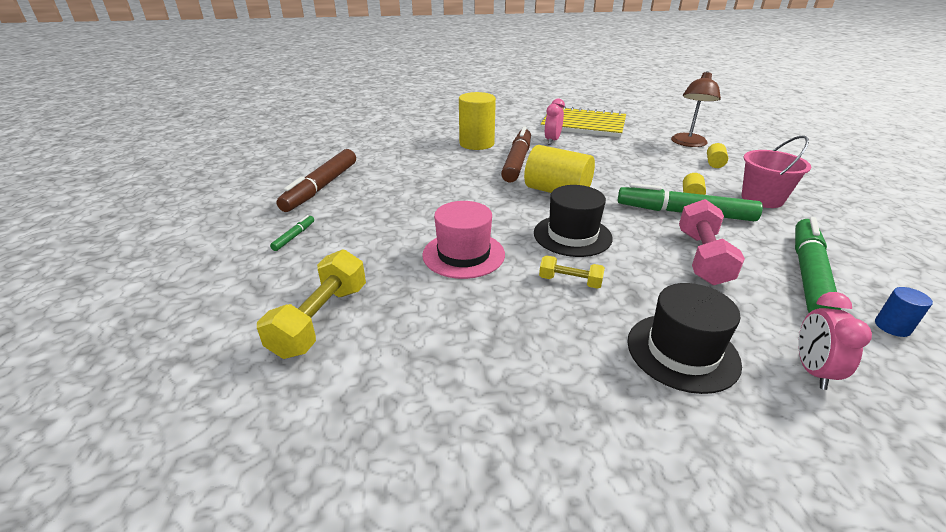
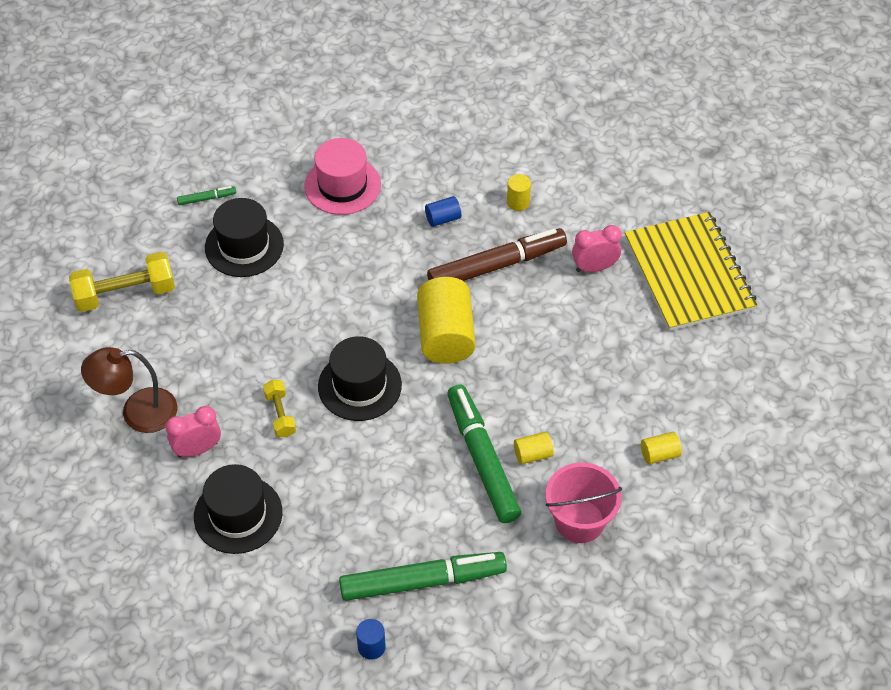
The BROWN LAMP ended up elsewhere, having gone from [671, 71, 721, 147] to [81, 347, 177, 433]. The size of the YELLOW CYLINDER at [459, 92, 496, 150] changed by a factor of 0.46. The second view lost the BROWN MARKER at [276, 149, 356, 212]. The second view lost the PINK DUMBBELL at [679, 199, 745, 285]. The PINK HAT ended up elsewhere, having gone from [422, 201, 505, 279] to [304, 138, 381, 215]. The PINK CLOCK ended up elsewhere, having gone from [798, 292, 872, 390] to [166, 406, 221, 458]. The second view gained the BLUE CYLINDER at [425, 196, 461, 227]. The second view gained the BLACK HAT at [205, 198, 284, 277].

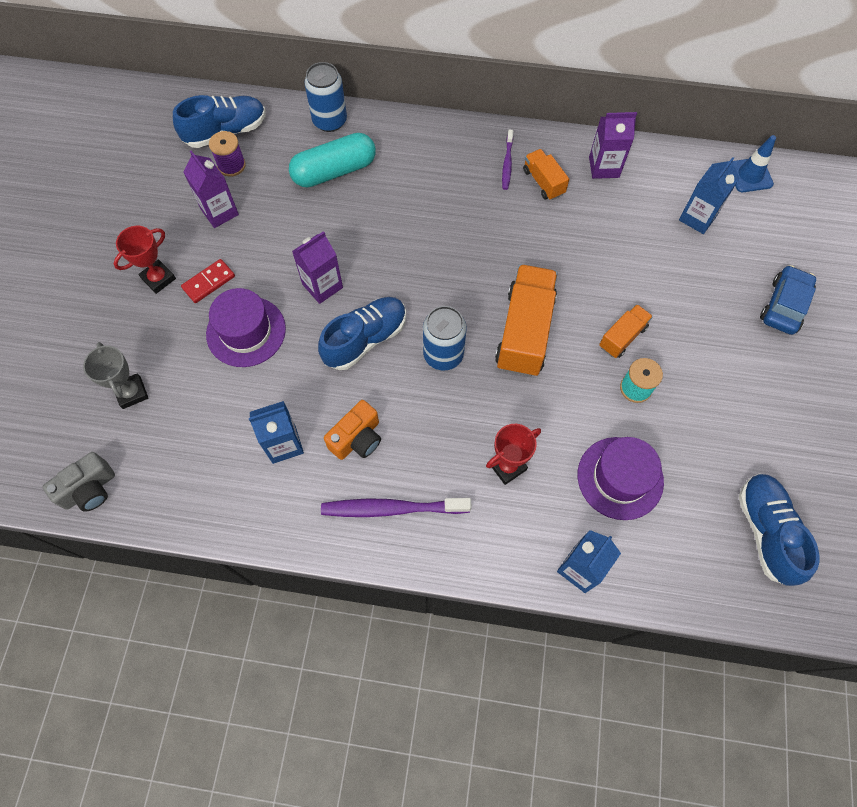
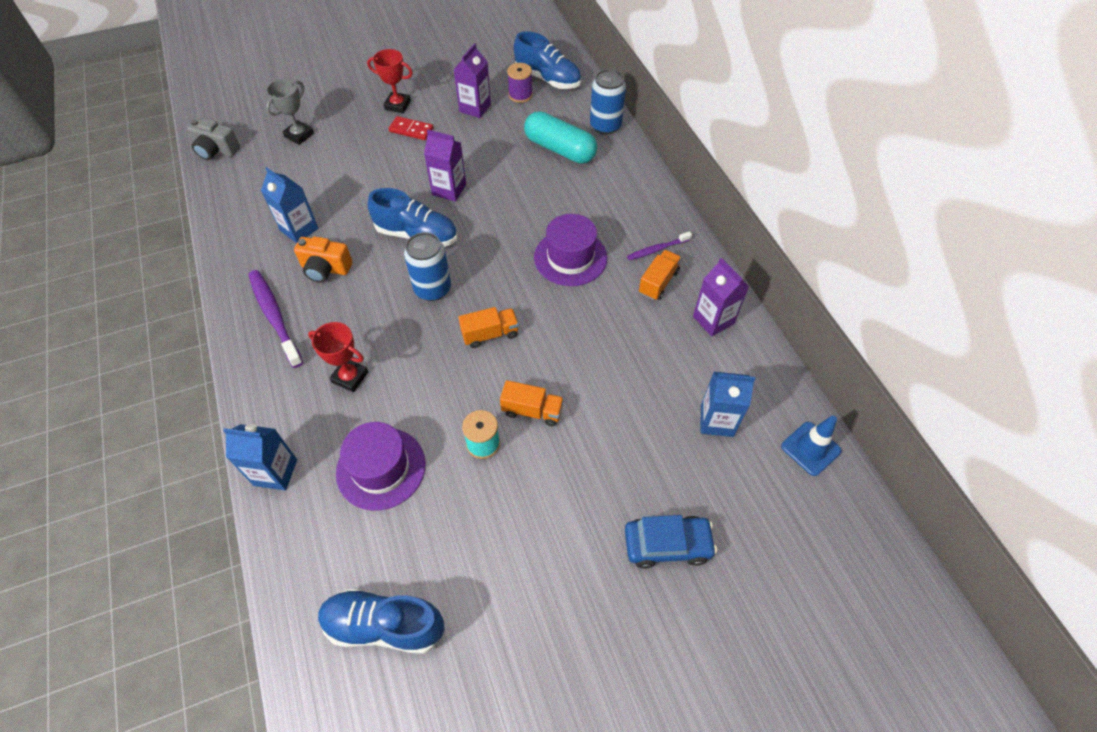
The size of the ORANGE TRUCK at [495, 264, 558, 377] changed by a factor of 0.53. The PURPLE HAT ended up elsewhere, having gone from [206, 288, 286, 367] to [534, 214, 607, 286]. The BLUE SHOE at [739, 473, 820, 586] ended up facing another way, 135 degrees counterclockwise from before.

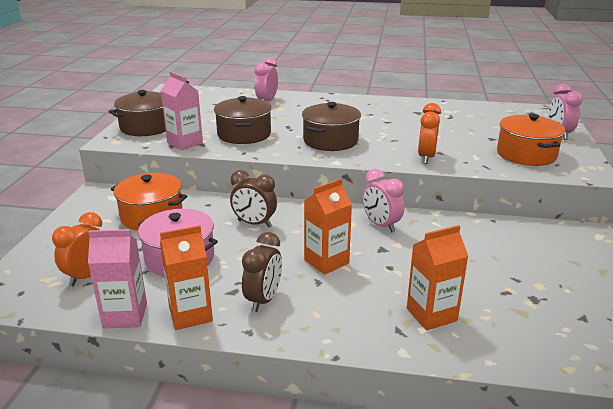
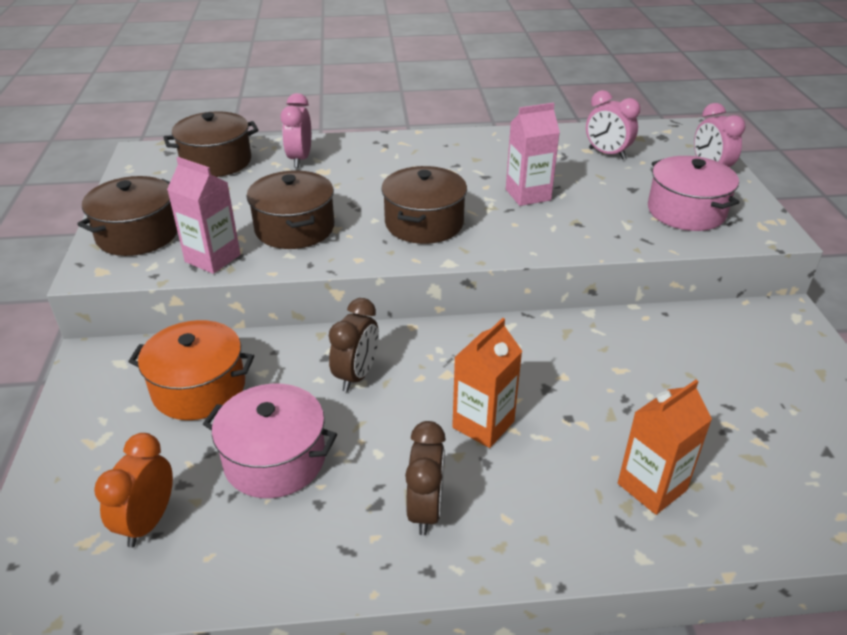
The second view lost the ORANGE CLOCK at [418, 103, 441, 164]. What was the ORANGE POT at [497, 114, 565, 166] turned into the PINK POT at [648, 156, 740, 231]. The PINK CLOCK ended up elsewhere, having gone from [362, 169, 405, 233] to [586, 90, 640, 160]. The BROWN CLOCK at [230, 170, 277, 227] ended up facing another way, 75 degrees counterclockwise from before. The second view lost the ORANGE CARTON at [160, 225, 213, 330]. The PINK CARTON ended up elsewhere, having gone from [88, 229, 147, 329] to [506, 103, 560, 206]. The second view gained the BROWN POT at [163, 111, 259, 177].

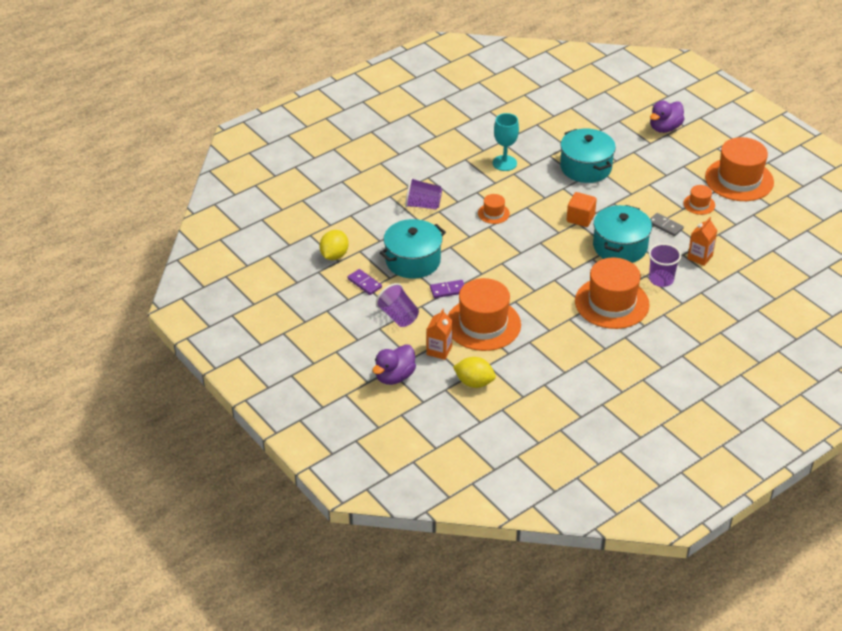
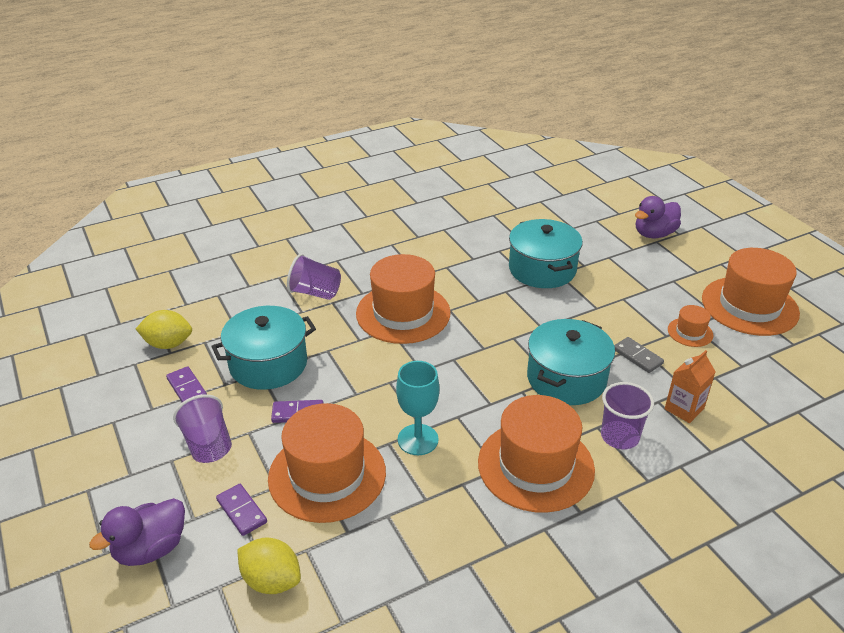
The TURQUOISE GOBLET ended up elsewhere, having gone from [493, 113, 519, 171] to [396, 361, 439, 455]. The second view lost the ORANGE CUBE at [567, 192, 597, 227]. The size of the ORANGE HAT at [478, 194, 510, 224] changed by a factor of 2.19. The YELLOW LEMON at [319, 230, 349, 260] ended up facing another way, 60 degrees clockwise from before. Where the ORANGE CARTON stood at [426, 309, 453, 360], the PURPLE DOMINO came to stand at [216, 484, 267, 536].

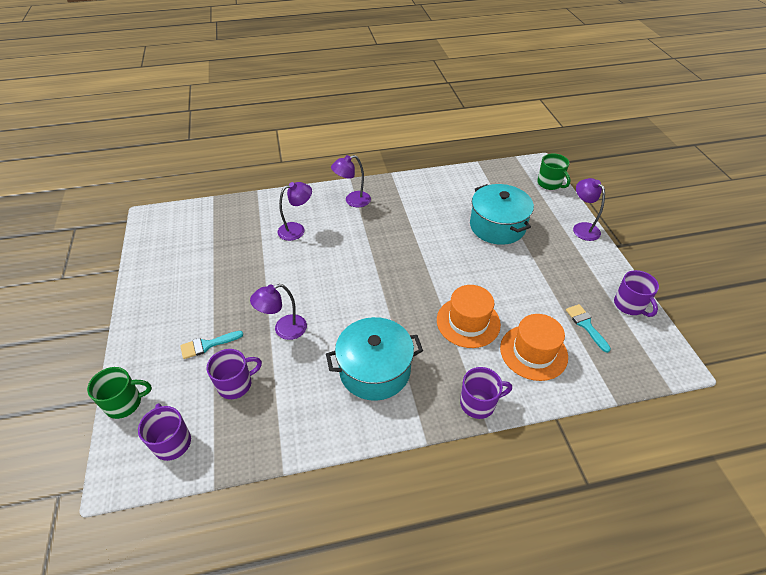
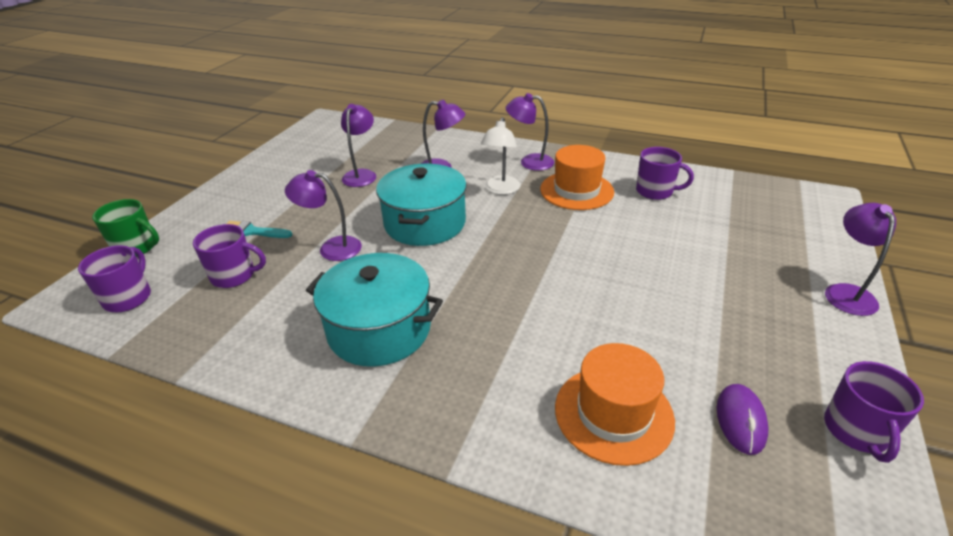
The second view lost the GREEN MUG at [537, 153, 571, 190]. The TURQUOISE POT ended up elsewhere, having gone from [470, 184, 534, 245] to [376, 164, 467, 246]. The ORANGE HAT ended up elsewhere, having gone from [437, 285, 501, 348] to [540, 145, 614, 210]. Where the TURQUOISE BRUSH stood at [566, 304, 611, 353], the PURPLE MOUSE came to stand at [717, 384, 768, 455]. The PURPLE MUG ended up elsewhere, having gone from [460, 367, 512, 419] to [636, 147, 694, 200]. The second view gained the PURPLE LAMP at [341, 104, 376, 187]. The second view gained the WHITE LAMP at [481, 117, 521, 195].

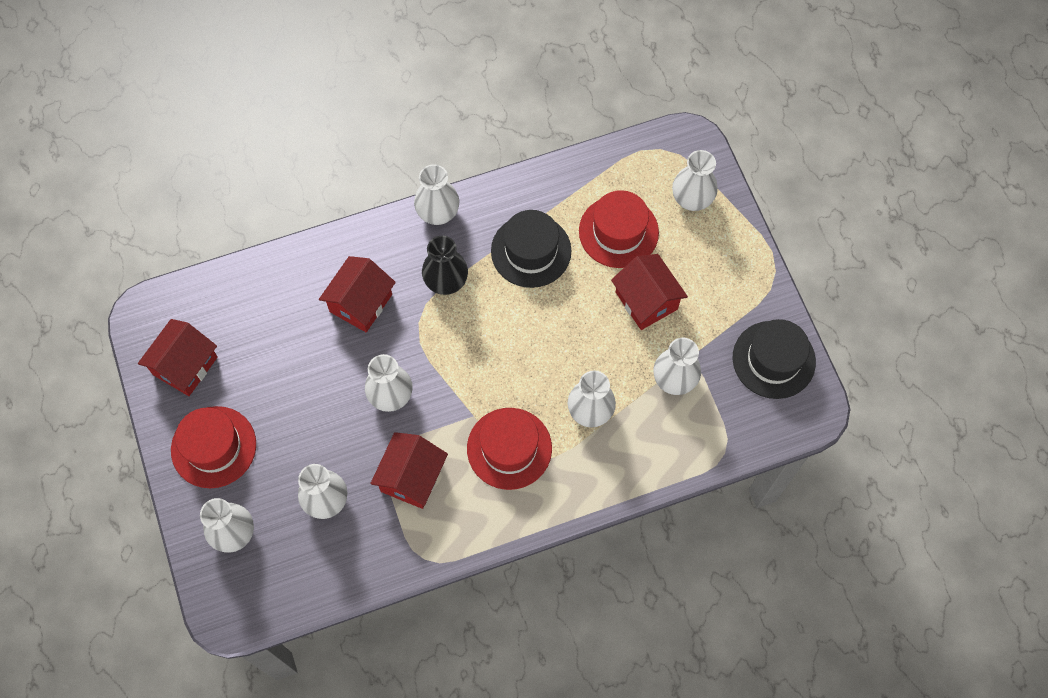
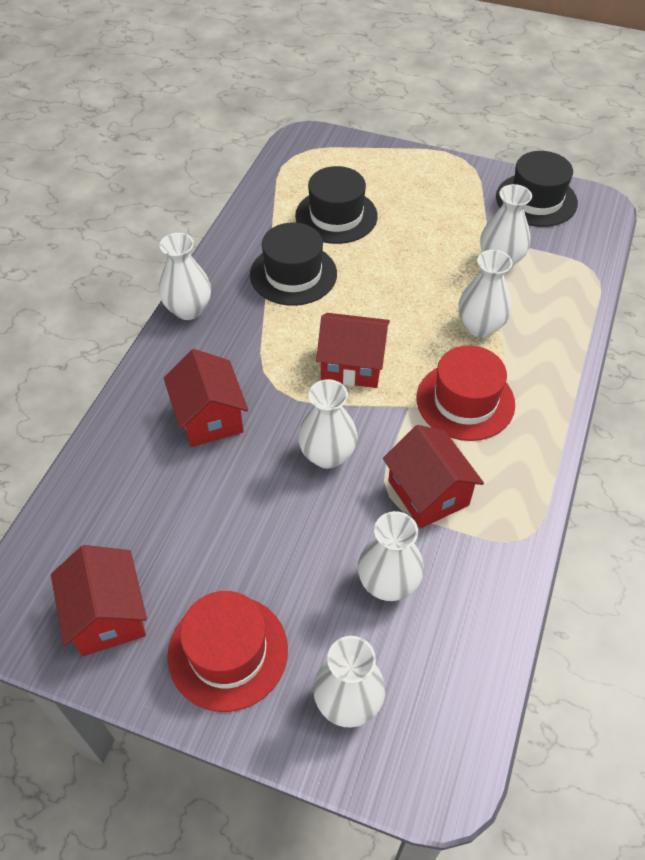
The second view lost the WHITE VASE at [672, 150, 718, 211]. What was the RED HAT at [579, 190, 659, 268] turned into the BLACK HAT at [295, 166, 378, 244]. The second view lost the BLACK VASE at [422, 235, 468, 295]. The RED HOUSE ended up elsewhere, having gone from [611, 254, 688, 330] to [316, 313, 390, 388].

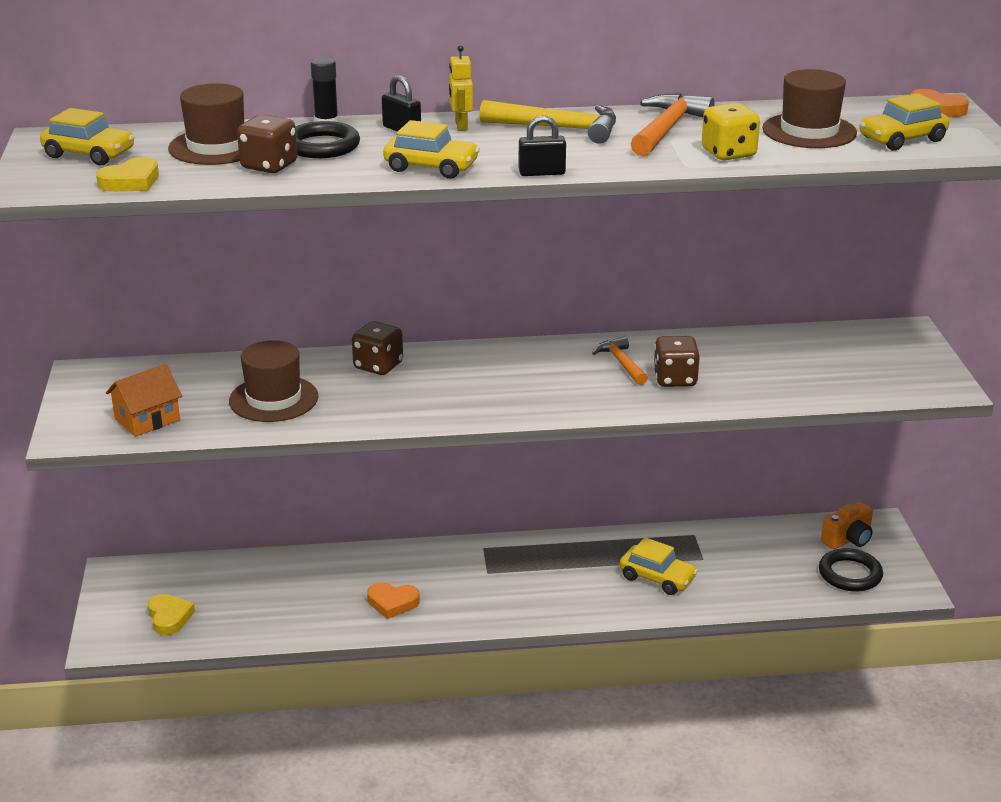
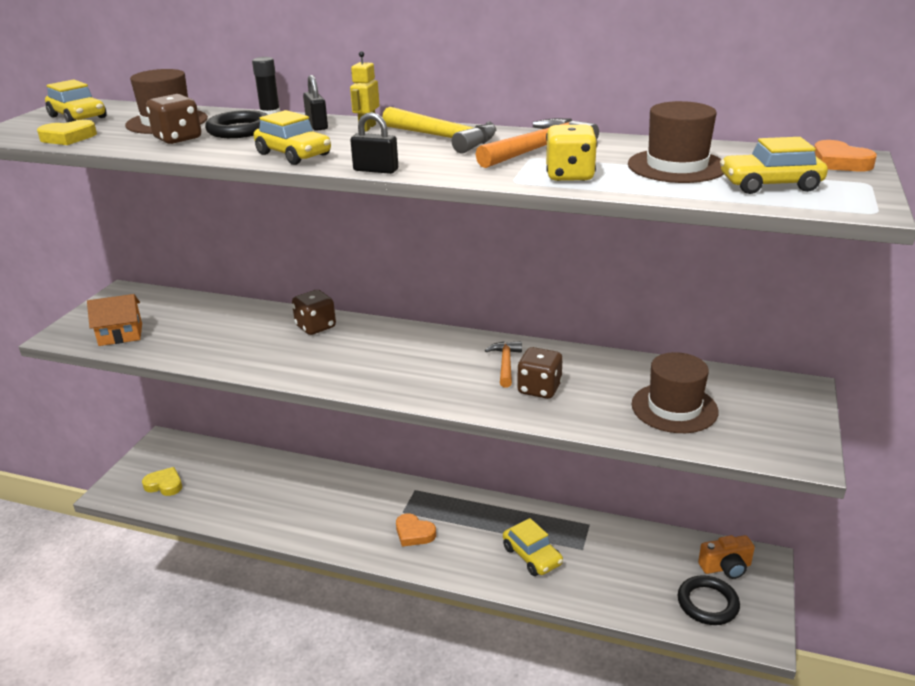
The BROWN HAT ended up elsewhere, having gone from [229, 340, 318, 422] to [632, 352, 719, 433]. The ORANGE HEART ended up elsewhere, having gone from [367, 582, 420, 619] to [396, 513, 436, 547]. The YELLOW HEART at [148, 594, 195, 635] ended up facing another way, 75 degrees counterclockwise from before.

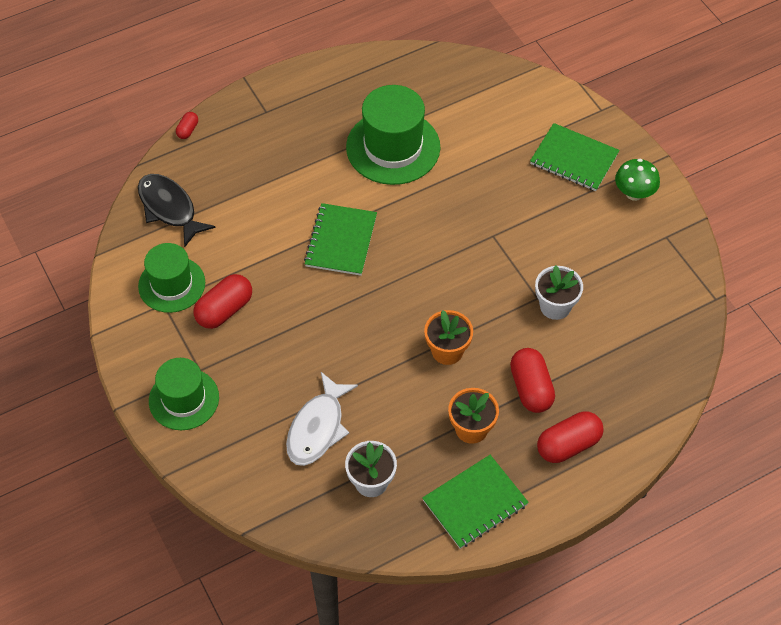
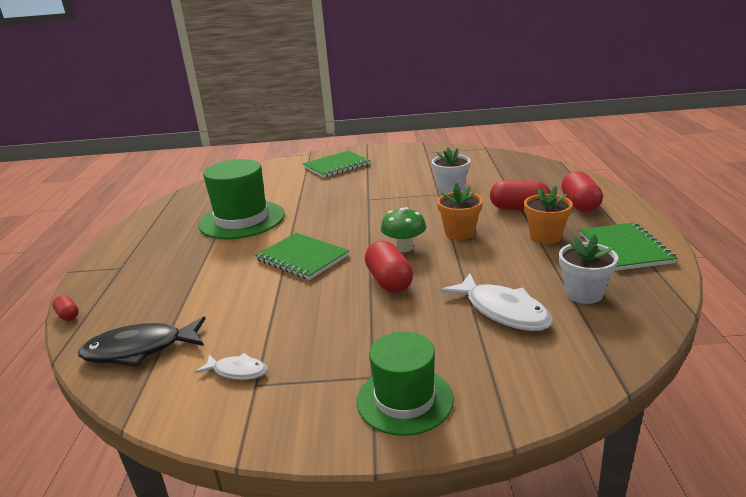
The GREEN MUSHROOM ended up elsewhere, having gone from [615, 159, 660, 201] to [381, 207, 426, 252]. Where the GREEN HAT stood at [138, 243, 205, 313], the WHITE FISH came to stand at [195, 353, 267, 380]. The RED CAPSULE ended up elsewhere, having gone from [193, 274, 252, 329] to [365, 241, 413, 293].

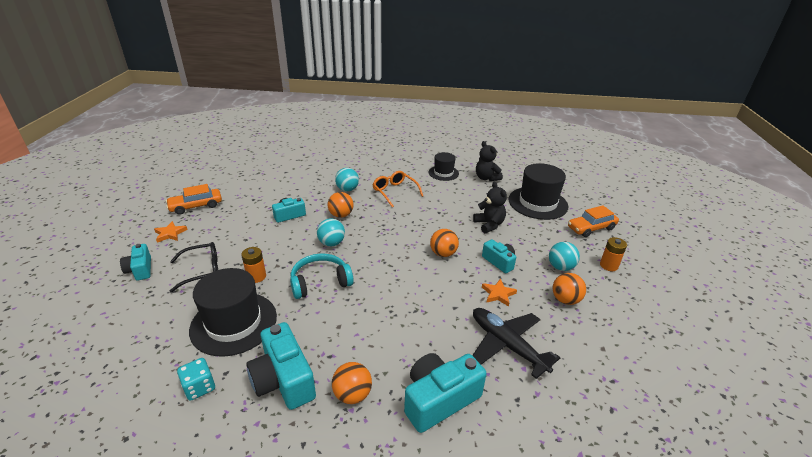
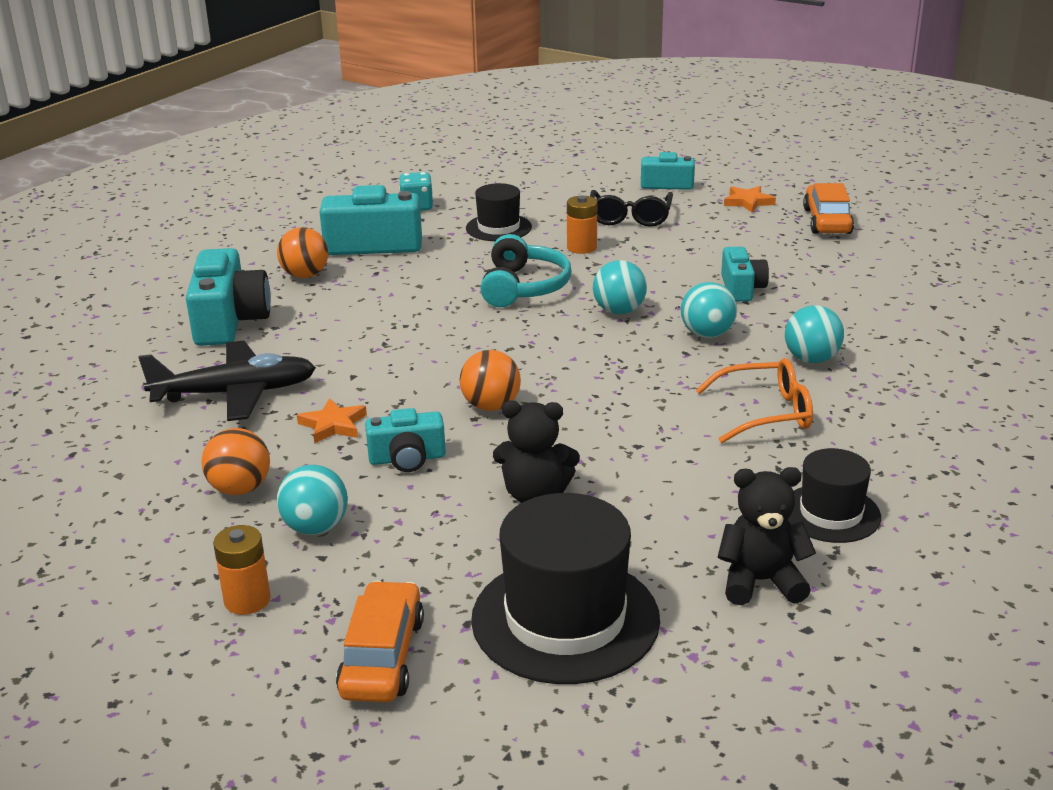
What was the ORANGE BALL at [328, 192, 353, 218] turned into the TURQUOISE BALL at [681, 282, 737, 338]. The size of the BLACK HAT at [189, 268, 277, 357] changed by a factor of 0.57.

